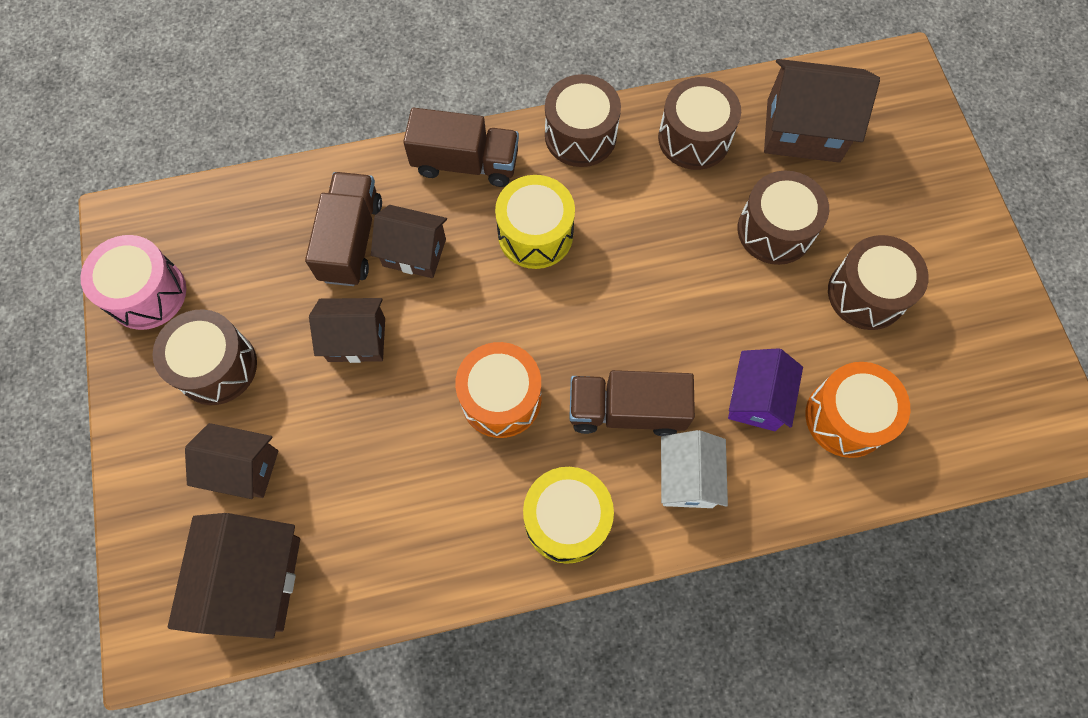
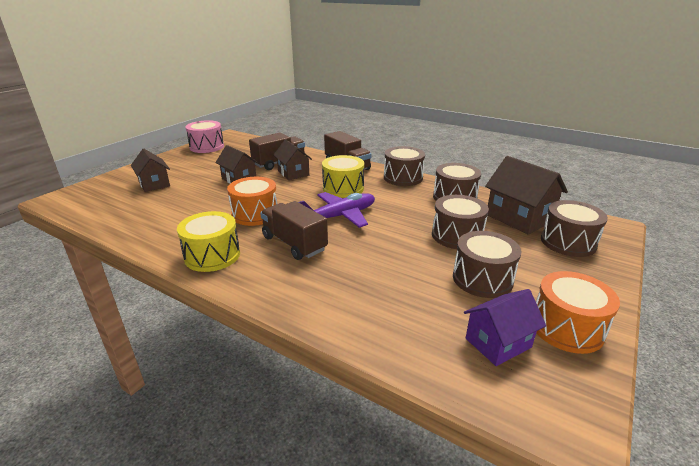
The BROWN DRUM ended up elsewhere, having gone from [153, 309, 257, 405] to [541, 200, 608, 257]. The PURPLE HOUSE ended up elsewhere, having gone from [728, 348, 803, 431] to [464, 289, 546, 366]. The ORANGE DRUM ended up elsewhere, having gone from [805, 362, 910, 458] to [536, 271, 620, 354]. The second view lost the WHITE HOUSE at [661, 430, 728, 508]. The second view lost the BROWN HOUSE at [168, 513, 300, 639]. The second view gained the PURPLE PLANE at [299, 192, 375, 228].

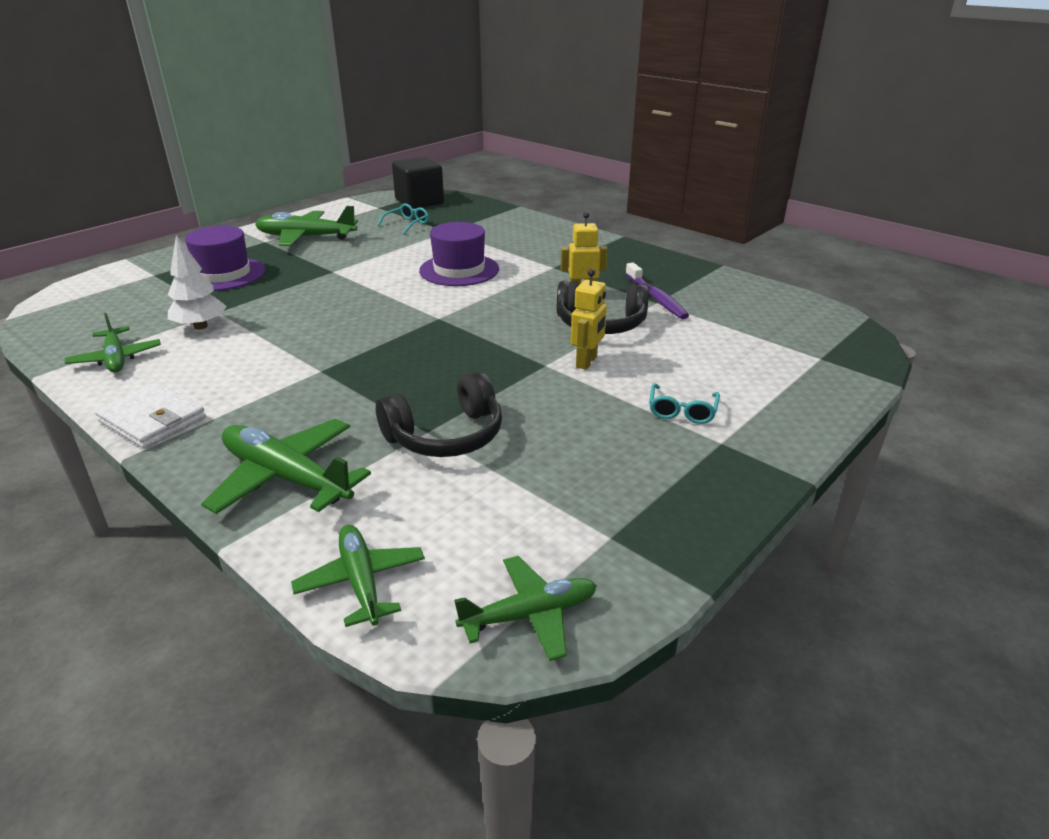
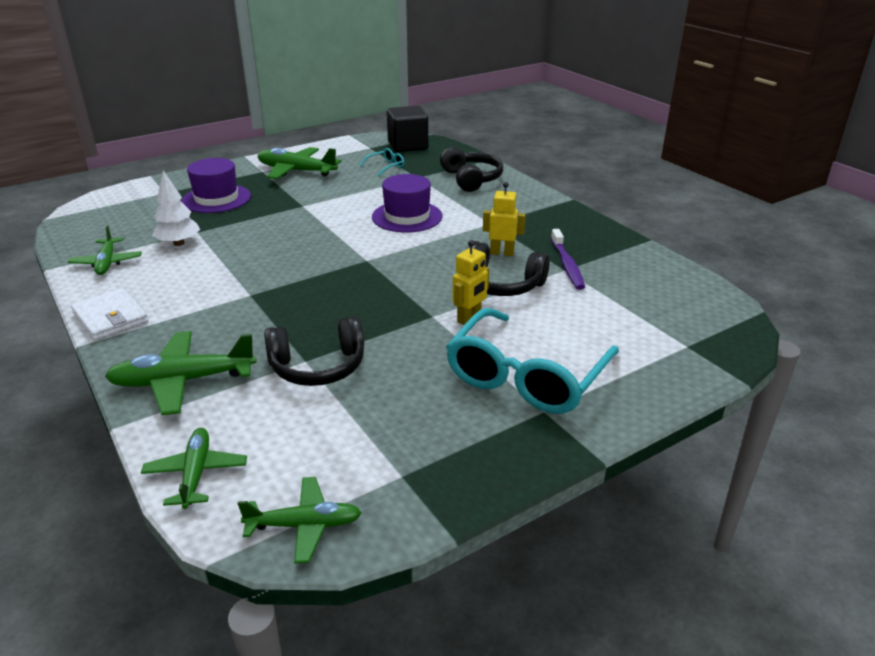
The size of the TURQUOISE GLASSES at [649, 383, 720, 424] changed by a factor of 2.47. The GREEN PLANE at [201, 419, 371, 514] ended up facing another way, 60 degrees counterclockwise from before. The second view gained the BLACK HEADPHONES at [440, 147, 503, 192].

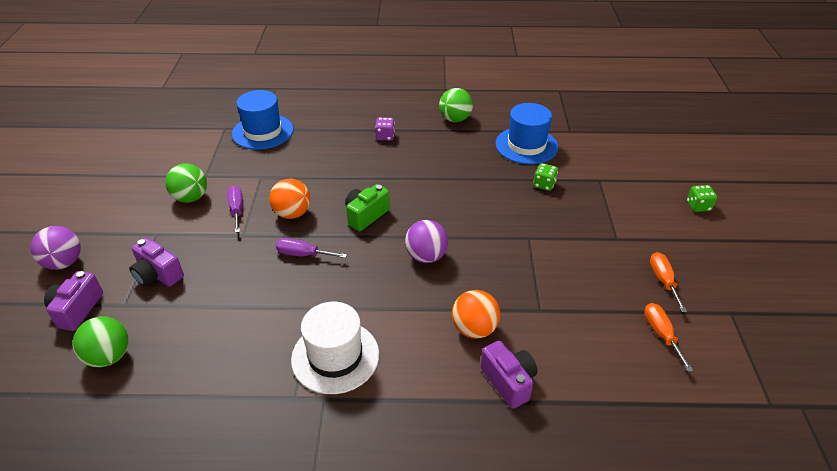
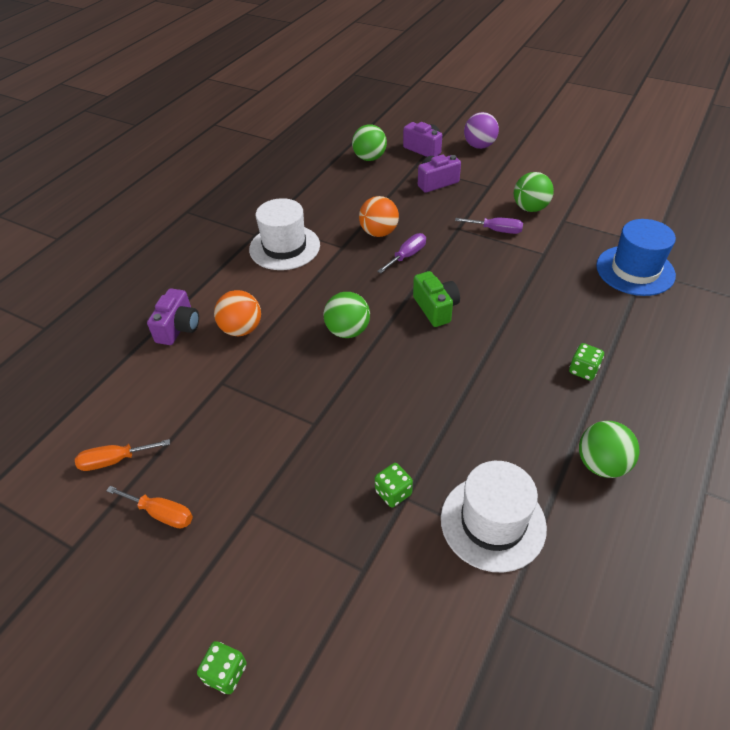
What was the BLUE HAT at [495, 103, 558, 164] turned into the WHITE HAT at [441, 461, 547, 572]. What was the PURPLE DICE at [375, 117, 395, 141] turned into the GREEN DICE at [569, 343, 604, 381]. The ORANGE BALL ended up elsewhere, having gone from [269, 179, 310, 219] to [359, 196, 399, 237]. What was the PURPLE BALL at [405, 220, 448, 263] turned into the GREEN BALL at [324, 292, 370, 338]. The ORANGE SCREWDRIVER at [644, 303, 693, 372] ended up facing another way, 150 degrees clockwise from before. The PURPLE CAMERA at [480, 341, 537, 409] ended up facing another way, 75 degrees counterclockwise from before.

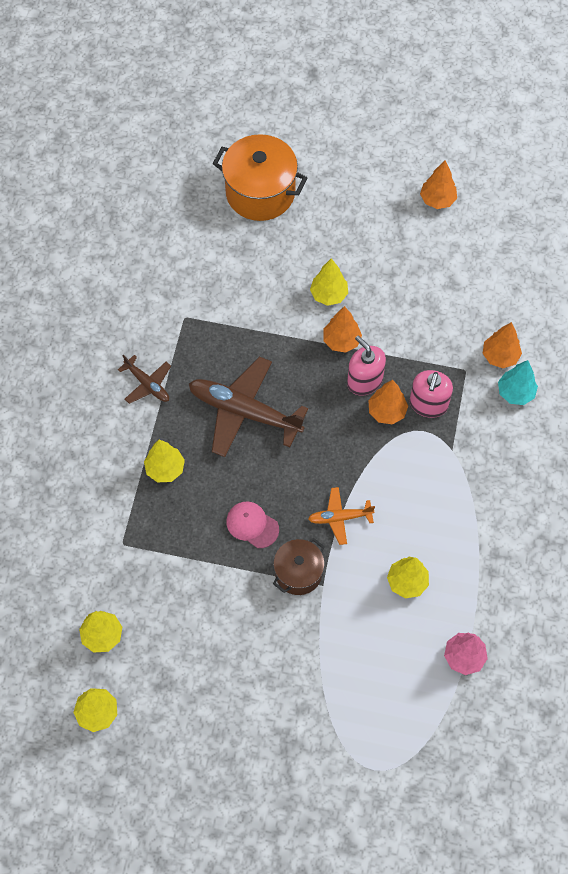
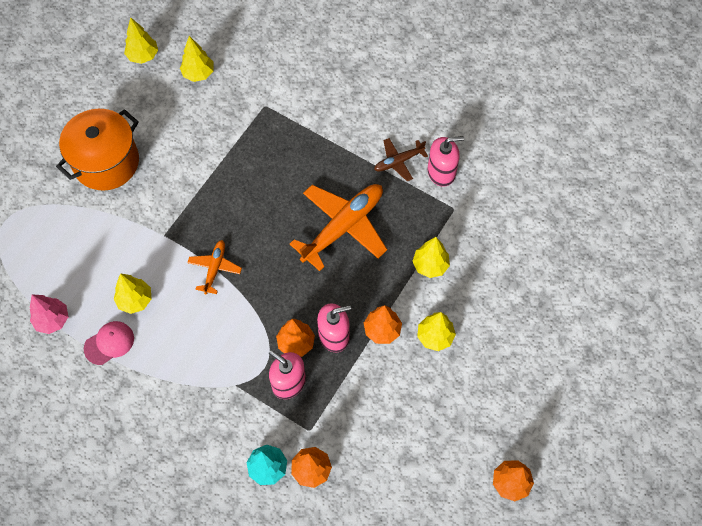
The ORANGE POT ended up elsewhere, having gone from [213, 134, 307, 221] to [56, 109, 139, 190]. What was the BROWN PLANE at [189, 357, 308, 457] turned into the ORANGE PLANE at [290, 184, 387, 271]. The YELLOW TREE ended up elsewhere, having gone from [144, 440, 185, 483] to [412, 237, 450, 278]. The PINK CAP ended up elsewhere, having gone from [226, 502, 279, 548] to [84, 321, 134, 365]. The second view lost the BROWN POT at [273, 538, 325, 595]. The second view gained the PINK SOAP DISPENSER at [428, 136, 464, 187].

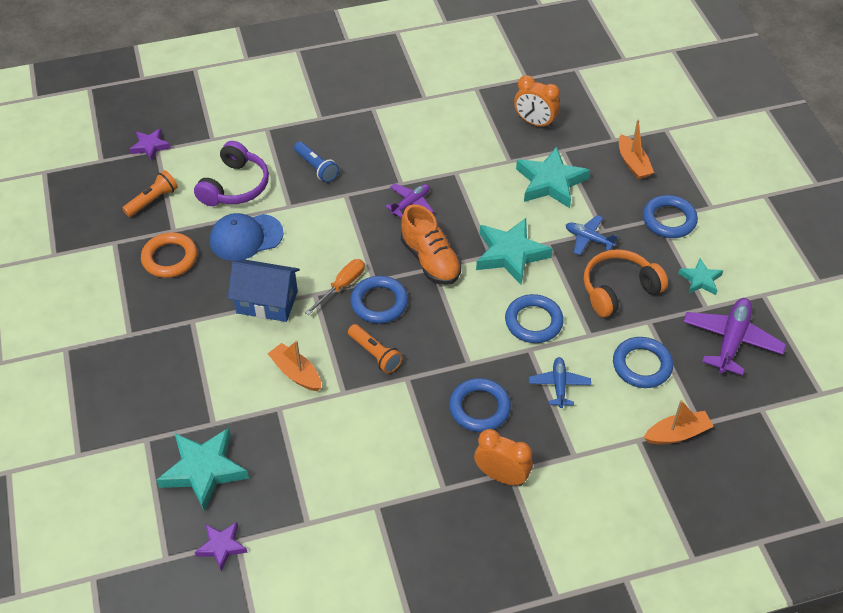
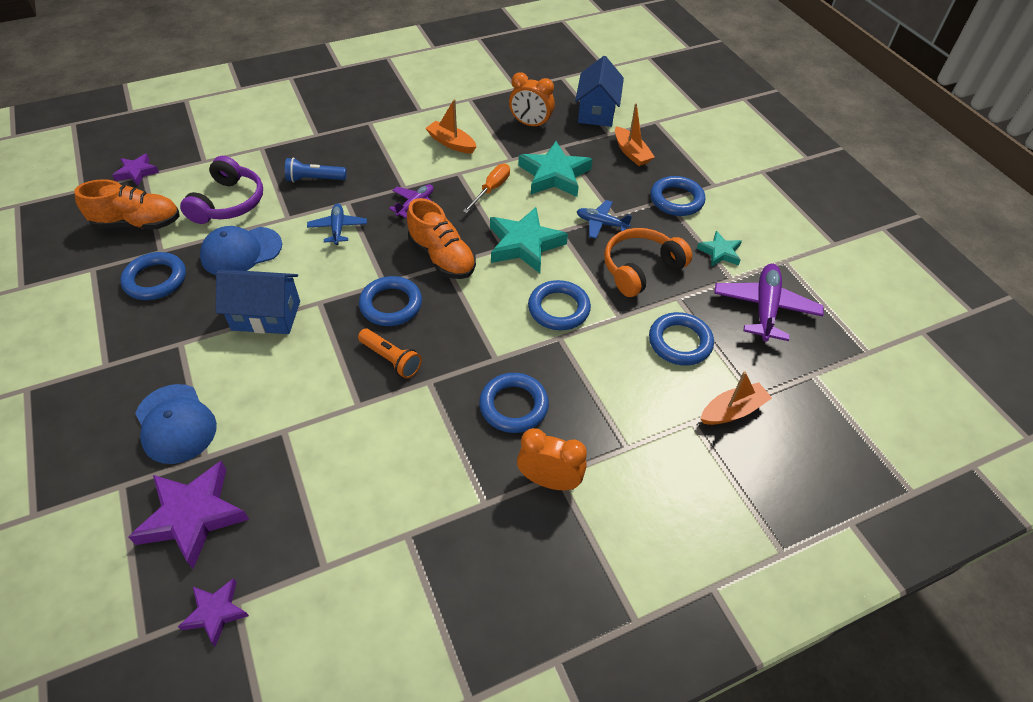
The BLUE FLASHLIGHT at [294, 141, 339, 183] ended up facing another way, 135 degrees clockwise from before. Where the ORANGE FLASHLIGHT stood at [122, 170, 178, 217], the ORANGE SHOE came to stand at [74, 179, 180, 229]. What was the ORANGE RING at [141, 232, 197, 278] turned into the BLUE RING at [120, 252, 186, 300]. The ORANGE SCREWDRIVER ended up elsewhere, having gone from [305, 259, 365, 315] to [463, 164, 510, 213]. The ORANGE BOAT ended up elsewhere, having gone from [268, 340, 321, 391] to [425, 99, 477, 154]. The BLUE PLANE ended up elsewhere, having gone from [529, 357, 591, 408] to [307, 204, 367, 245]. What was the TURQUOISE STAR at [156, 428, 249, 512] turned into the PURPLE STAR at [128, 461, 249, 569]. The second view gained the BLUE HOUSE at [575, 56, 624, 127]. The second view gained the BLUE CAP at [135, 384, 217, 464].

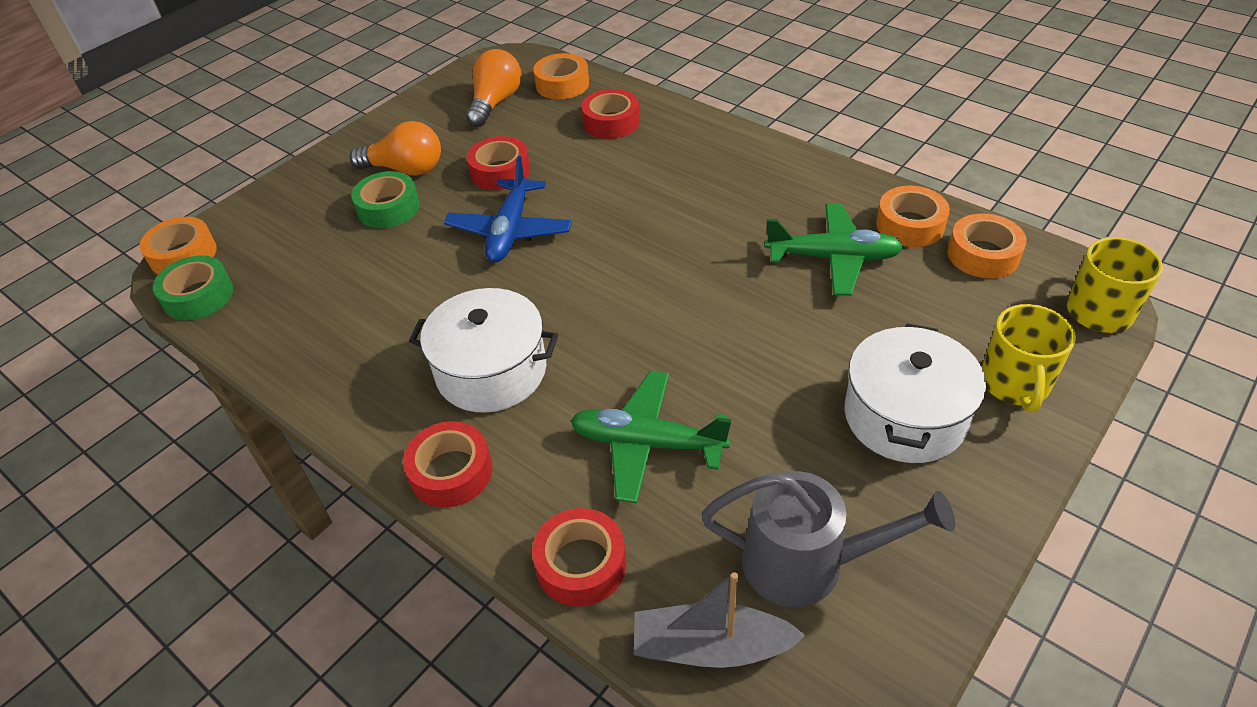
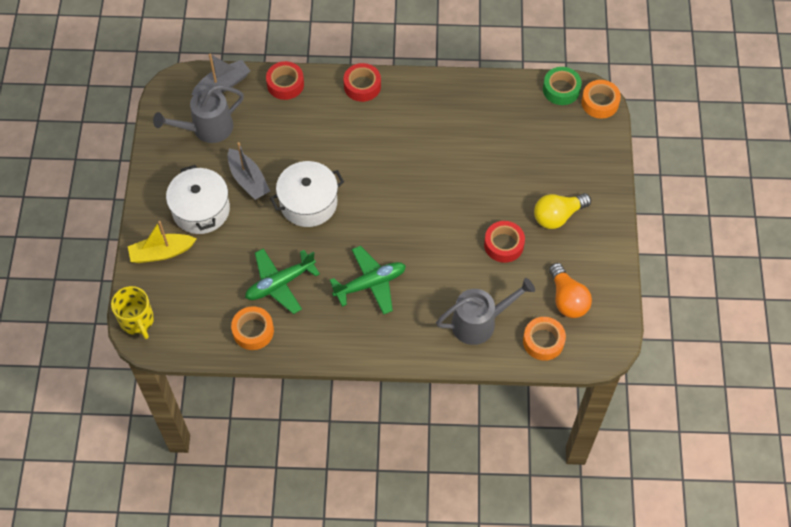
Where the RED TAPE stood at [581, 89, 640, 139], the GREY WATERING CAN came to stand at [436, 278, 535, 345]. What was the ORANGE LIGHT BULB at [350, 121, 441, 176] turned into the YELLOW LIGHT BULB at [534, 193, 591, 229]. The second view lost the BLUE PLANE at [444, 156, 572, 262]. The second view lost the GREEN TAPE at [351, 171, 420, 228]. The second view lost the ORANGE TAPE at [947, 213, 1027, 279]. The WHITE POT ended up elsewhere, having gone from [409, 288, 558, 413] to [270, 161, 344, 227]. Where the YELLOW MUG stood at [982, 304, 1076, 412], the YELLOW BOAT came to stand at [128, 221, 196, 263]. The GREEN PLANE ended up elsewhere, having gone from [570, 371, 732, 503] to [330, 246, 406, 315]. The second view gained the GREY BOAT at [228, 142, 270, 200].

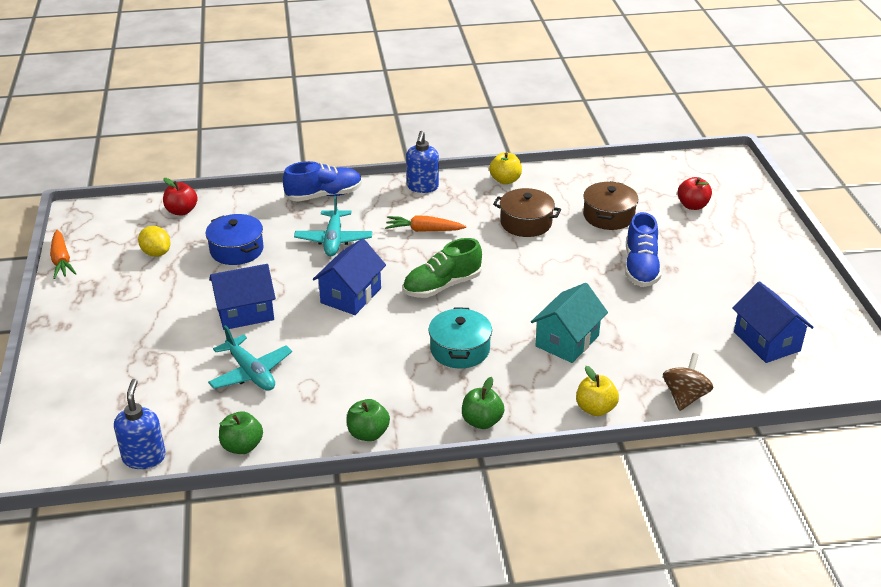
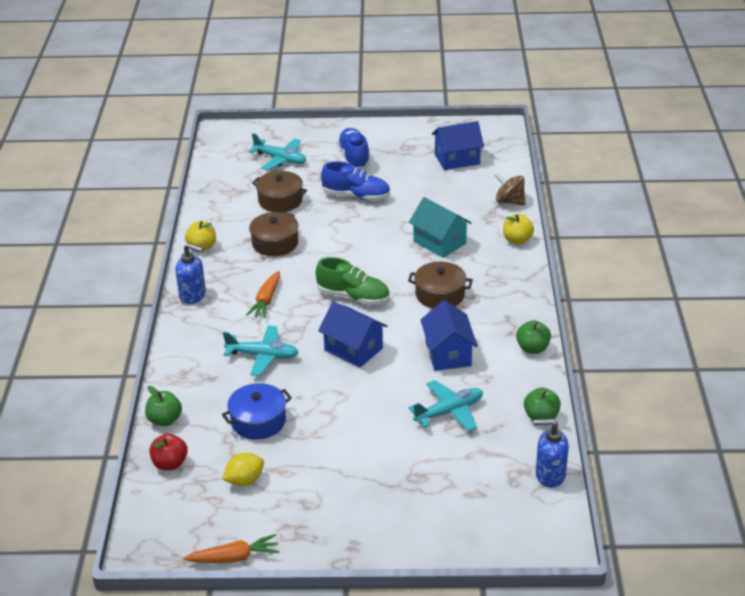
The BLUE SHOE ended up elsewhere, having gone from [283, 161, 362, 202] to [337, 128, 370, 170]. Where the RED APPLE stood at [678, 177, 712, 210], the TURQUOISE PLANE came to stand at [249, 133, 306, 171]. The GREEN SHOE at [403, 238, 482, 298] ended up facing another way, 45 degrees counterclockwise from before. The BLUE HOUSE ended up elsewhere, having gone from [209, 264, 276, 330] to [421, 300, 478, 371]. What was the TURQUOISE POT at [429, 307, 492, 369] turned into the BROWN POT at [408, 262, 473, 309]. The GREEN APPLE ended up elsewhere, having gone from [462, 377, 505, 429] to [145, 386, 182, 426].

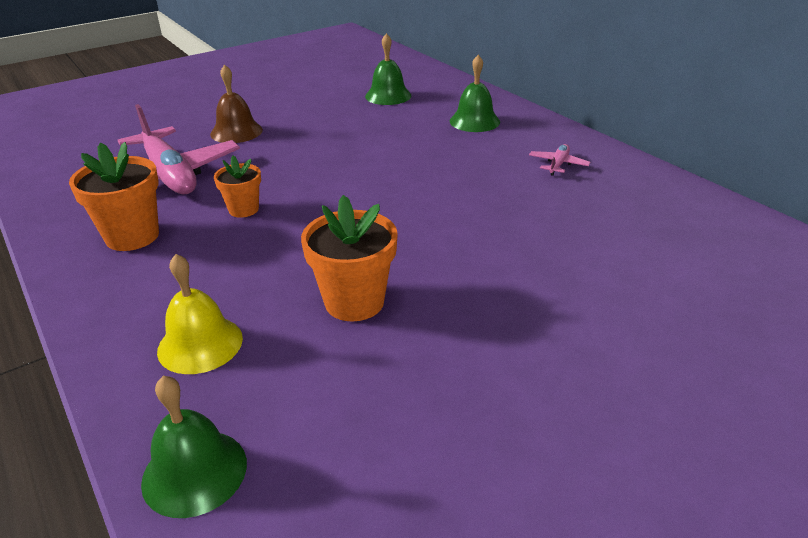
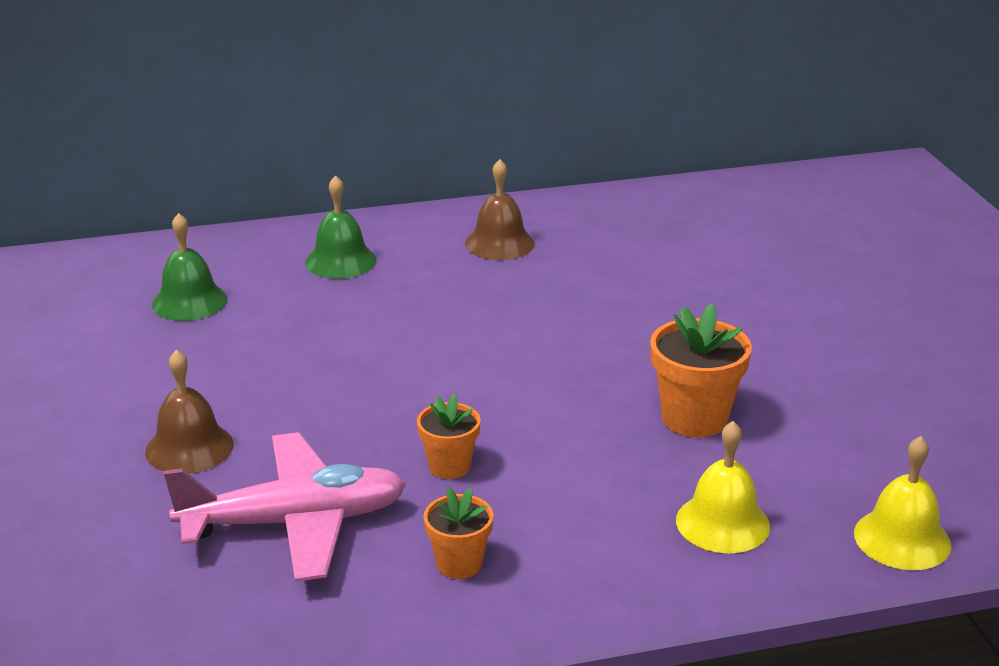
The size of the ORANGE FLOWER POT at [69, 142, 159, 251] changed by a factor of 0.61. Where the PINK PLANE stood at [529, 144, 590, 176], the BROWN BELL came to stand at [465, 159, 535, 260]. What was the GREEN BELL at [141, 376, 247, 518] turned into the YELLOW BELL at [854, 436, 951, 570].

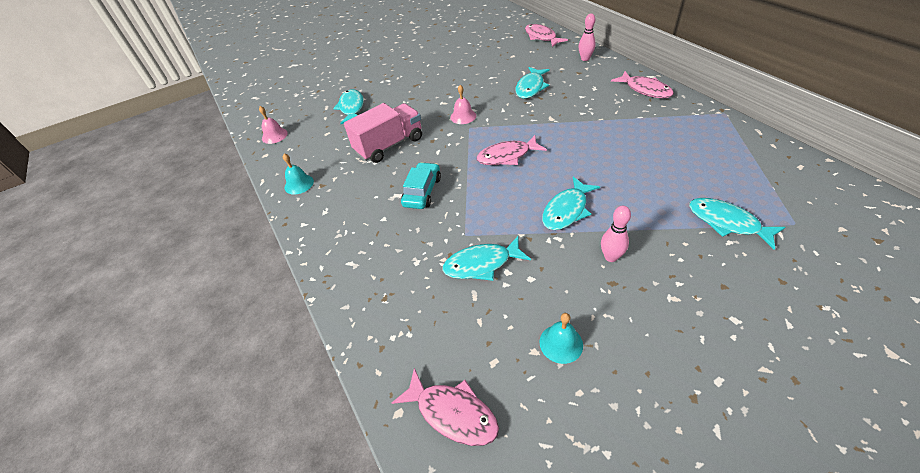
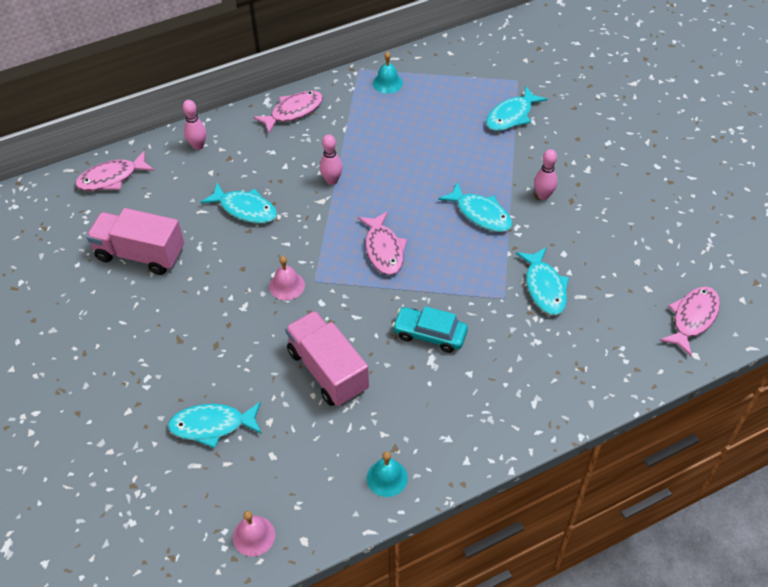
The TURQUOISE BELL ended up elsewhere, having gone from [539, 313, 583, 364] to [373, 51, 403, 94]. The second view gained the PINK BOWLING PIN at [320, 134, 342, 185]. The second view gained the PINK TRUCK at [86, 208, 184, 275].

